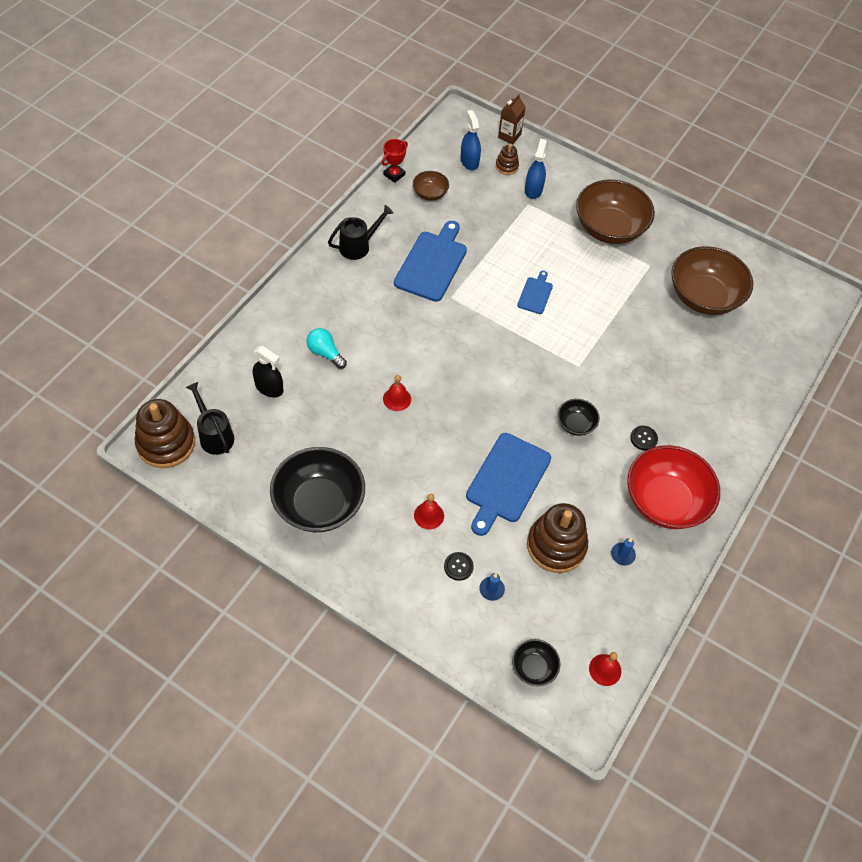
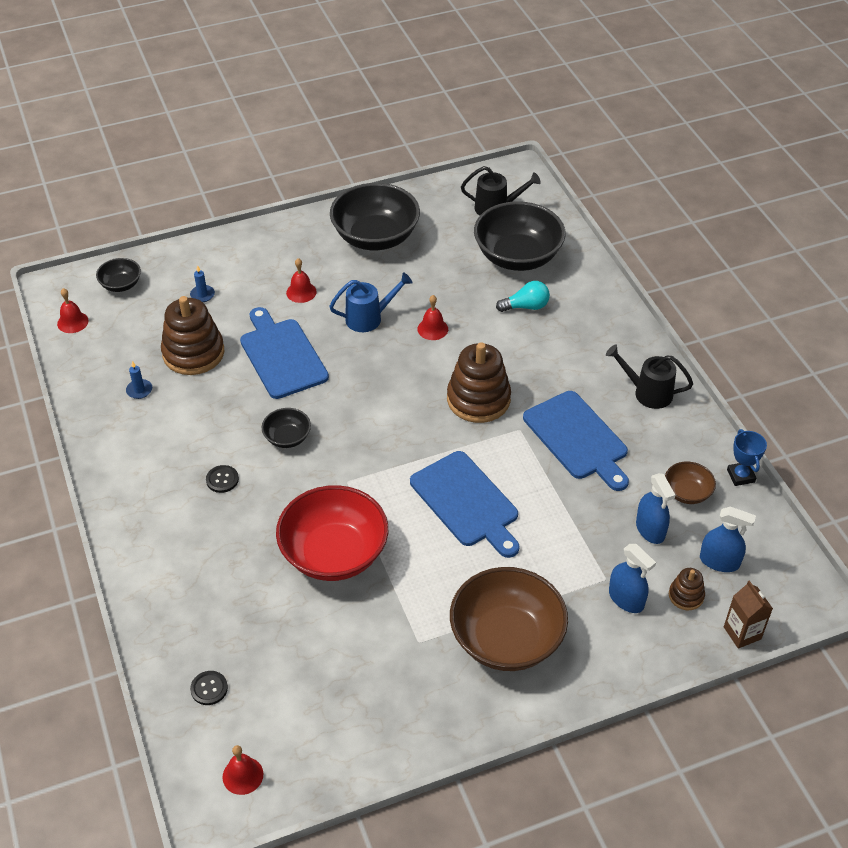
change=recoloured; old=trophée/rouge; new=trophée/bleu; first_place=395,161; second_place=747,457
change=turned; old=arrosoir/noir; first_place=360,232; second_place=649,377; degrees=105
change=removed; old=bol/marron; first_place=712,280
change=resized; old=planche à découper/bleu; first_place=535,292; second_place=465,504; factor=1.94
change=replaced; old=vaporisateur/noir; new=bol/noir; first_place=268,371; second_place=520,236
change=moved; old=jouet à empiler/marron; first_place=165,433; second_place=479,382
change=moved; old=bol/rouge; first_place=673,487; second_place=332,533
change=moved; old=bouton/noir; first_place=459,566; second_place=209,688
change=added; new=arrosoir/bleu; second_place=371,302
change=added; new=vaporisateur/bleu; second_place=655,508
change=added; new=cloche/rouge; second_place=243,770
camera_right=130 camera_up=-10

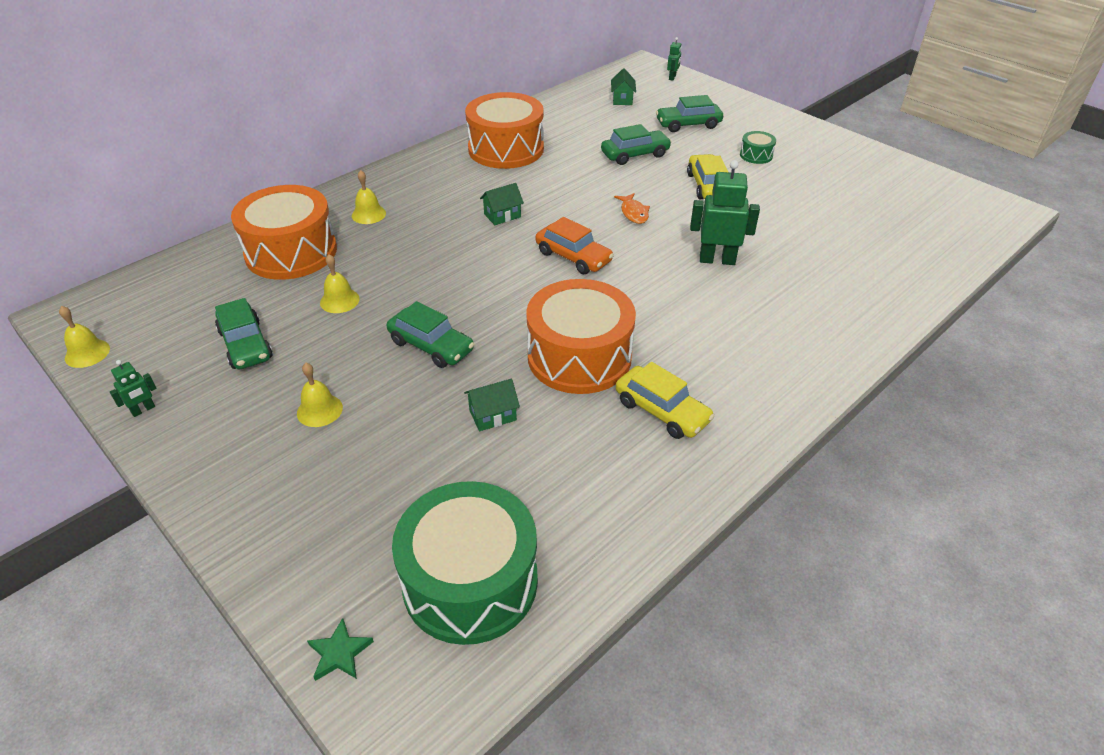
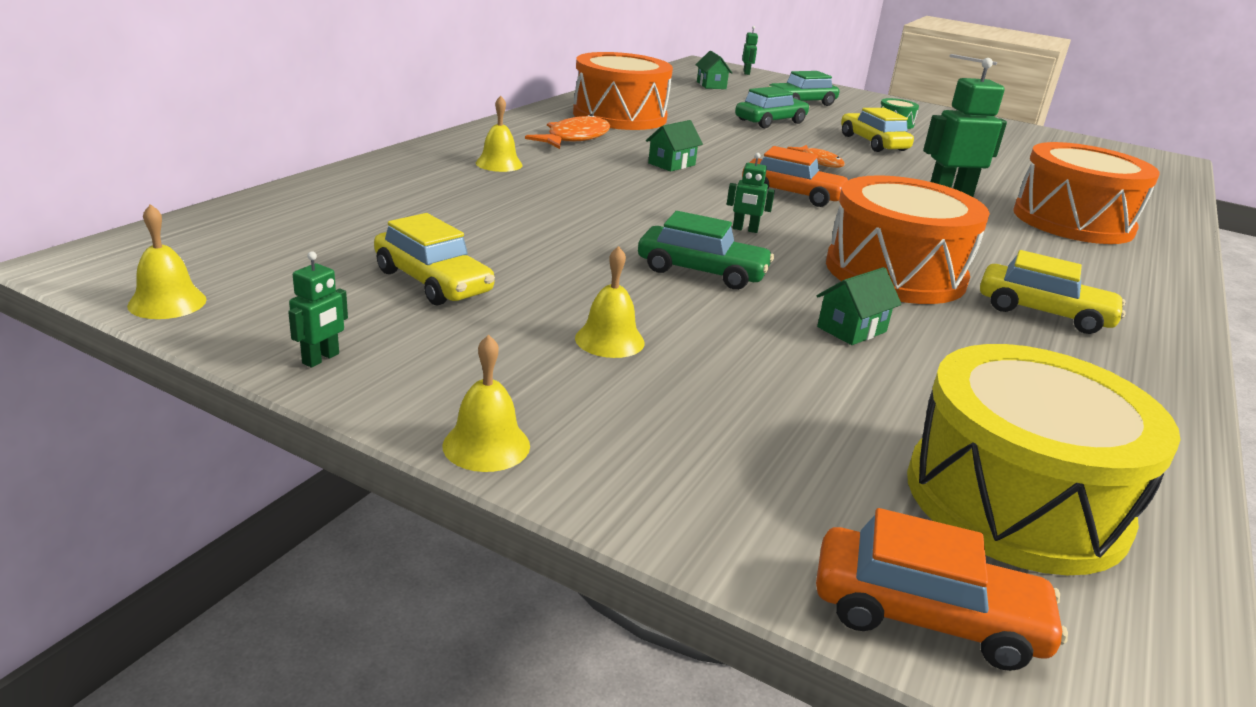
change=moved; old=tambour/orange; first_place=284,232; second_place=1086,193
change=moved; old=cloche/jaune; first_place=340,283; second_place=486,403
change=recoloured; old=voiture/vert; new=voiture/jaune; first_place=244,333; second_place=434,259
change=recoloured; old=tambour/vert; new=tambour/jaune; first_place=465,563; second_place=1043,459
change=replaced; old=étoile/vert; new=voiture/orange; first_place=340,649; second_place=942,589
change=added; new=poisson/orange; second_place=567,131
change=added; new=robot/vert; second_place=751,193
camera_right=-20 camera_up=-15

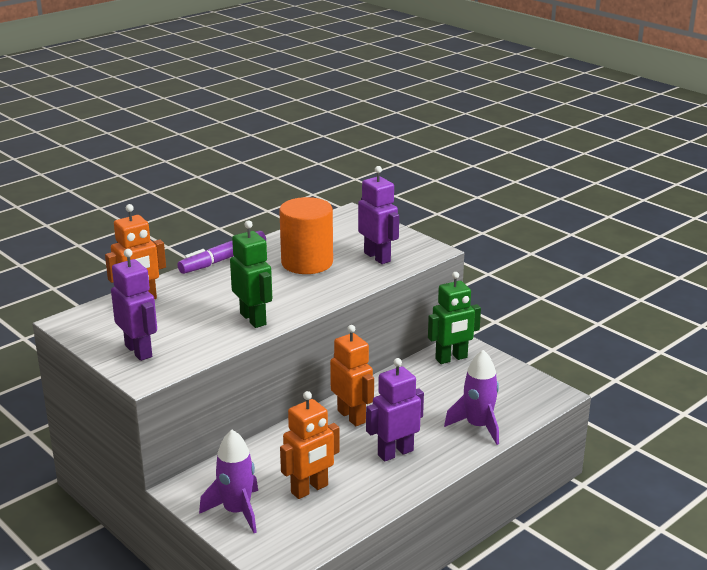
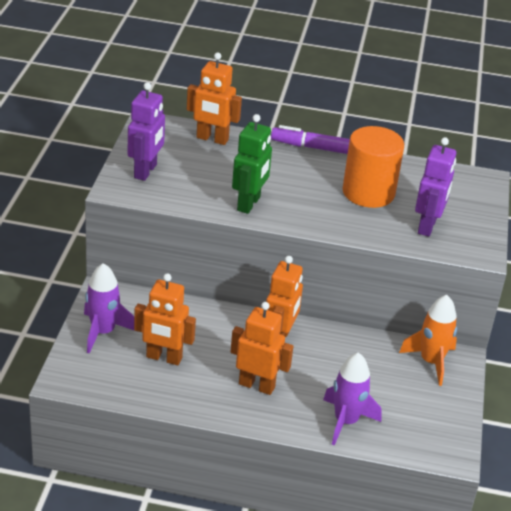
change=replaced; old=robot/vert; new=fusée/orange; first_place=454,318; second_place=428,340
change=recoloured; old=robot/violet; new=robot/orange; first_place=395,410; second_place=262,348
camera_right=50 camera_up=10

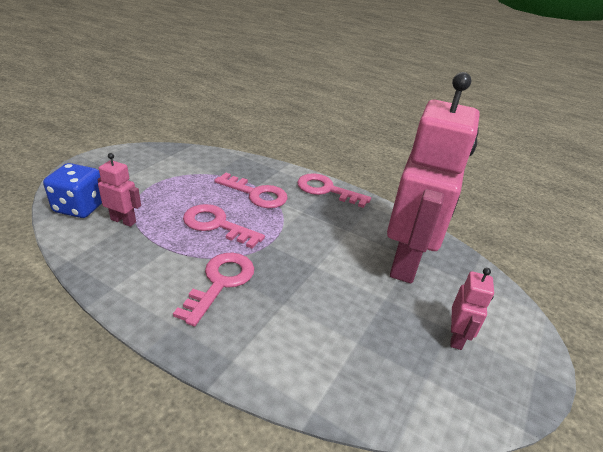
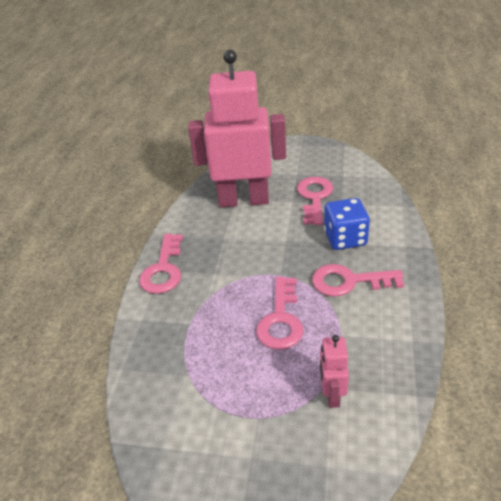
change=moved; old=dé/bleu; first_place=72,190; second_place=347,224
change=moved; old=clé/rose; first_place=251,190; second_place=315,201
change=removed; old=robot/rose; first_place=472,309
camera_right=-105 camera_up=5

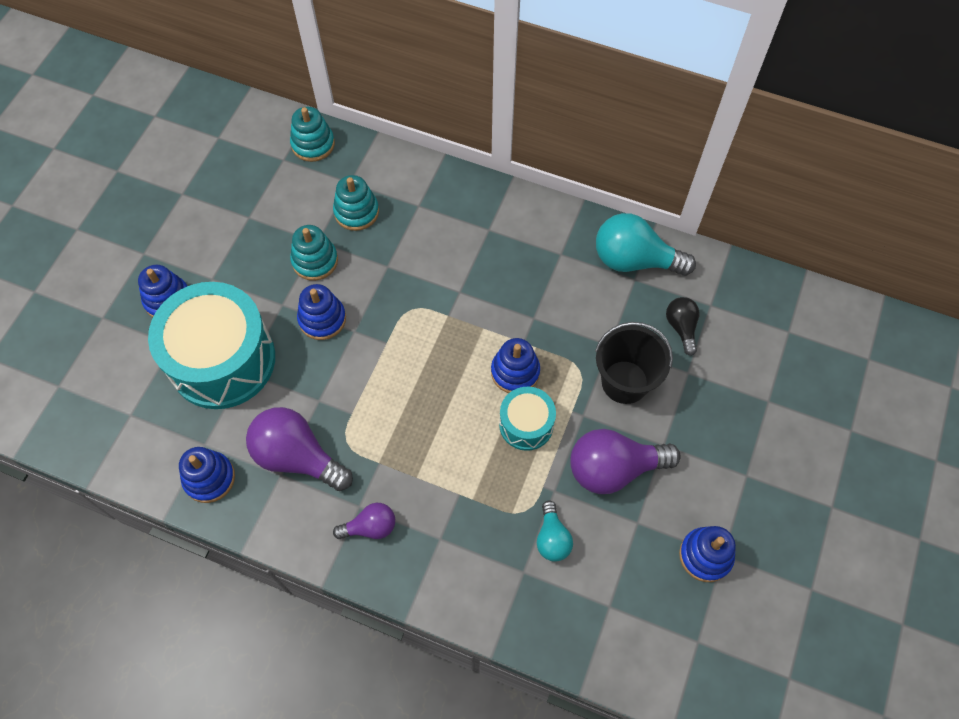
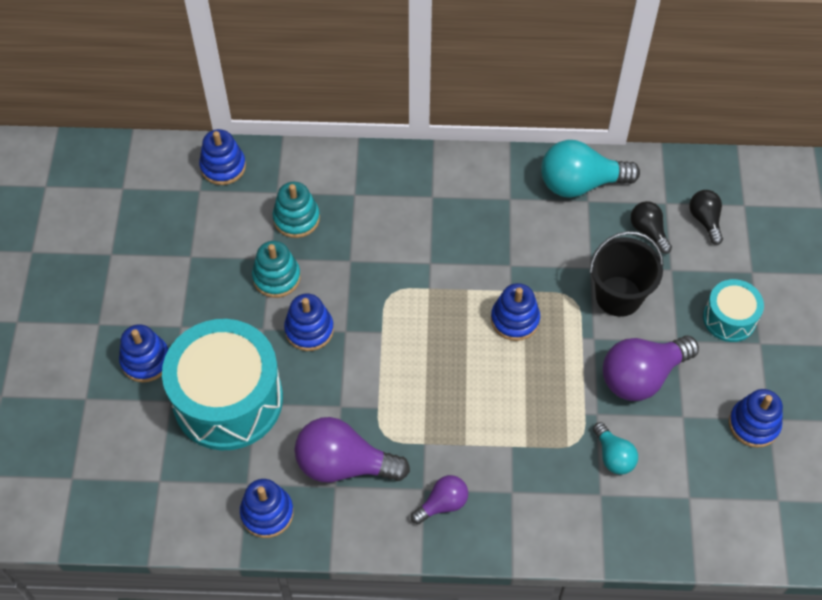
change=recoloured; old=jouet à empiler/turquoise; new=jouet à empiler/bleu; first_place=312,134; second_place=222,157
change=moved; old=tambour/turquoise; first_place=527,419; second_place=733,310
change=added; new=ampoule/noir; second_place=706,217
camera_right=-20 camera_up=-5

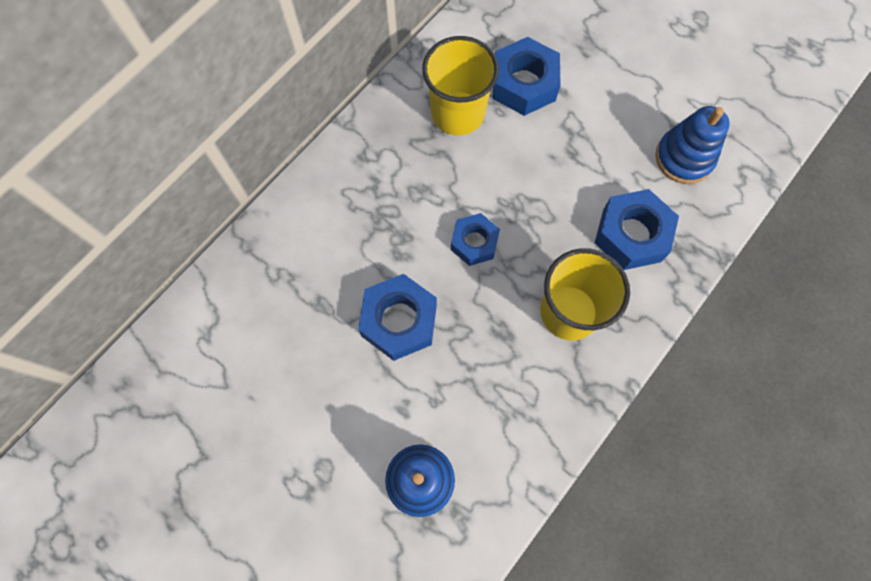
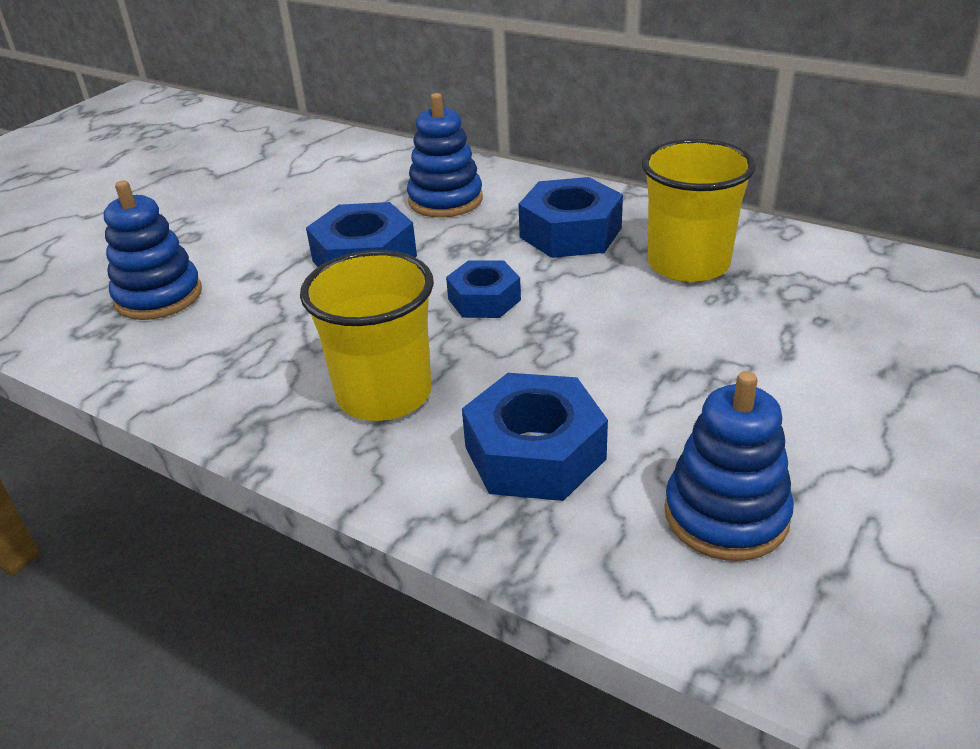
change=moved; old=écrou/bleu; first_place=527,76; second_place=570,217
change=added; new=jouet à empiler/bleu; second_place=445,155
camera_right=85 camera_up=-35

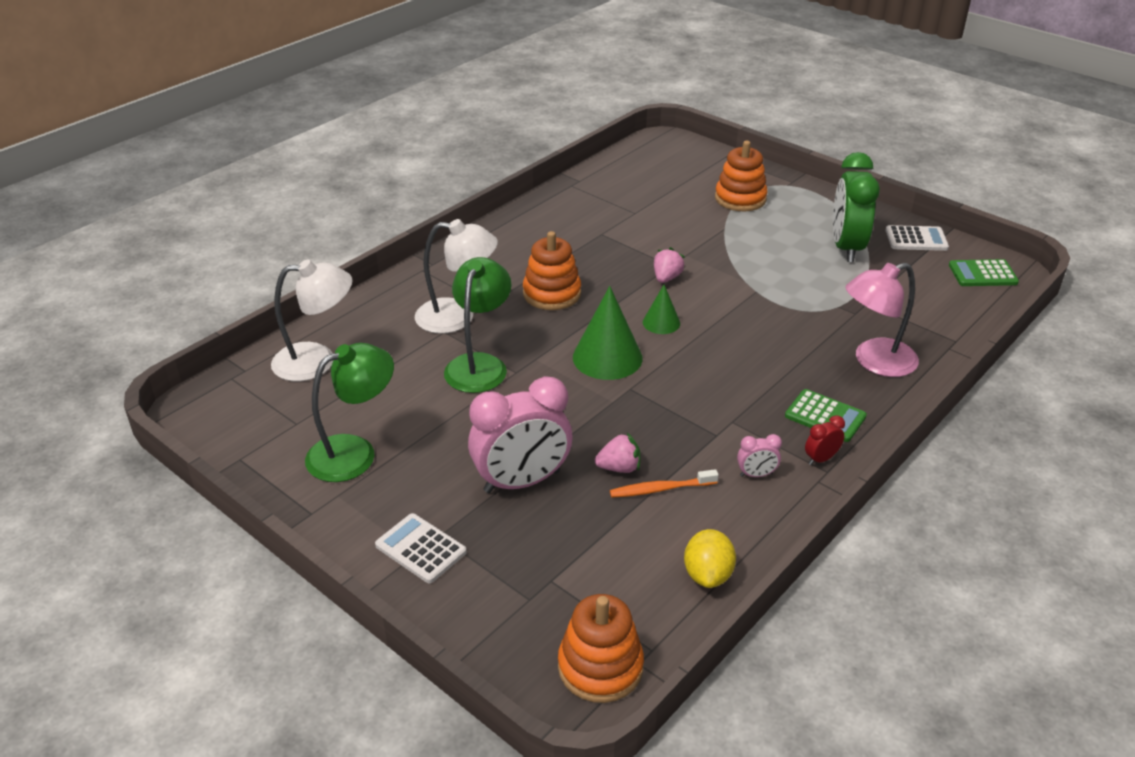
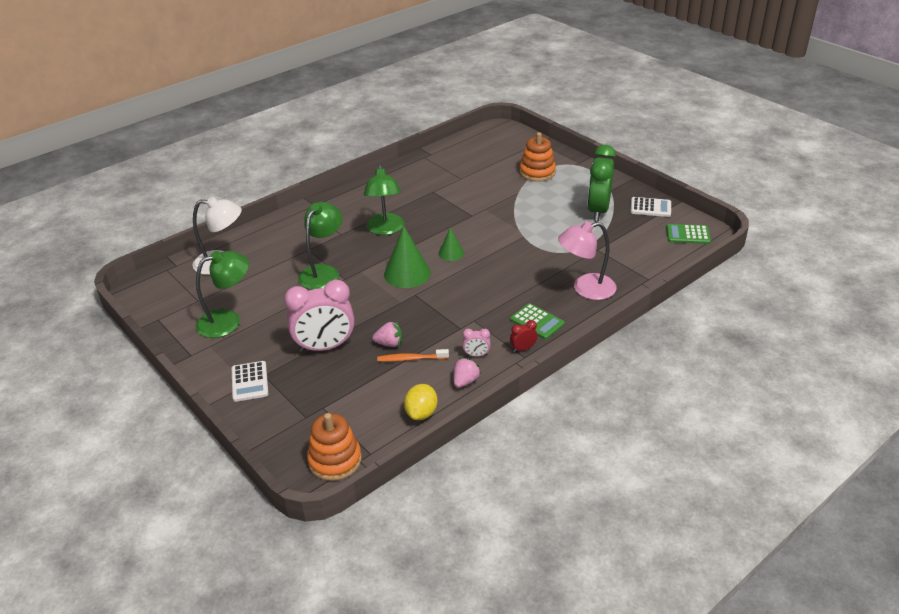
change=removed; old=lampe/blanc; first_place=456,276
change=replaced; old=jouet à empiler/orange; new=lampe/vert; first_place=552,270; second_place=384,199
change=moved; old=fraise/rose; first_place=669,265; second_place=467,373
change=turned; old=calculatrice/blanc; first_place=421,548; second_place=250,381; degrees=-150
camera_right=10 camera_up=0

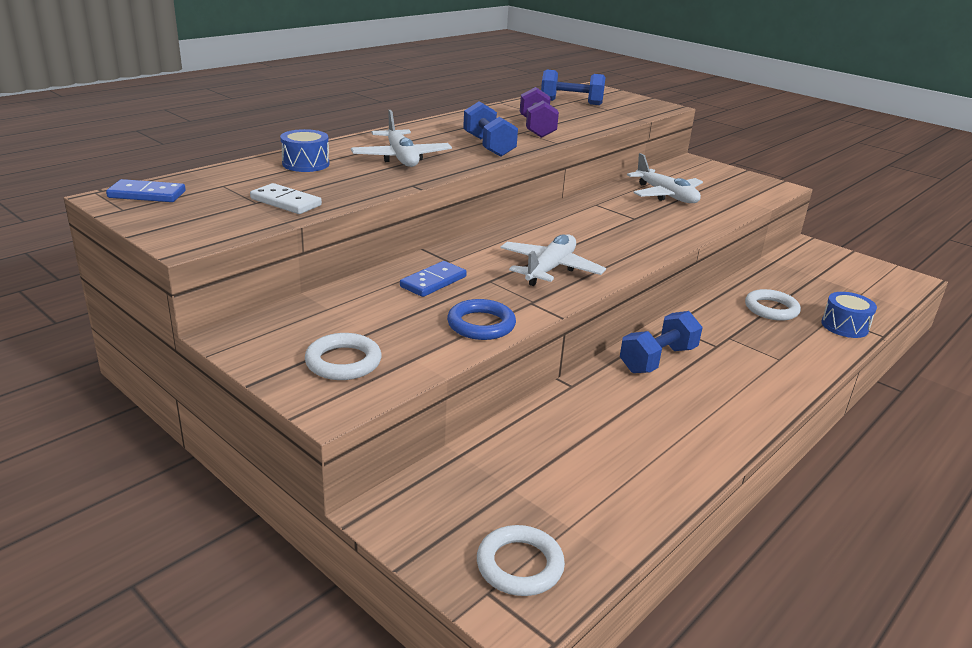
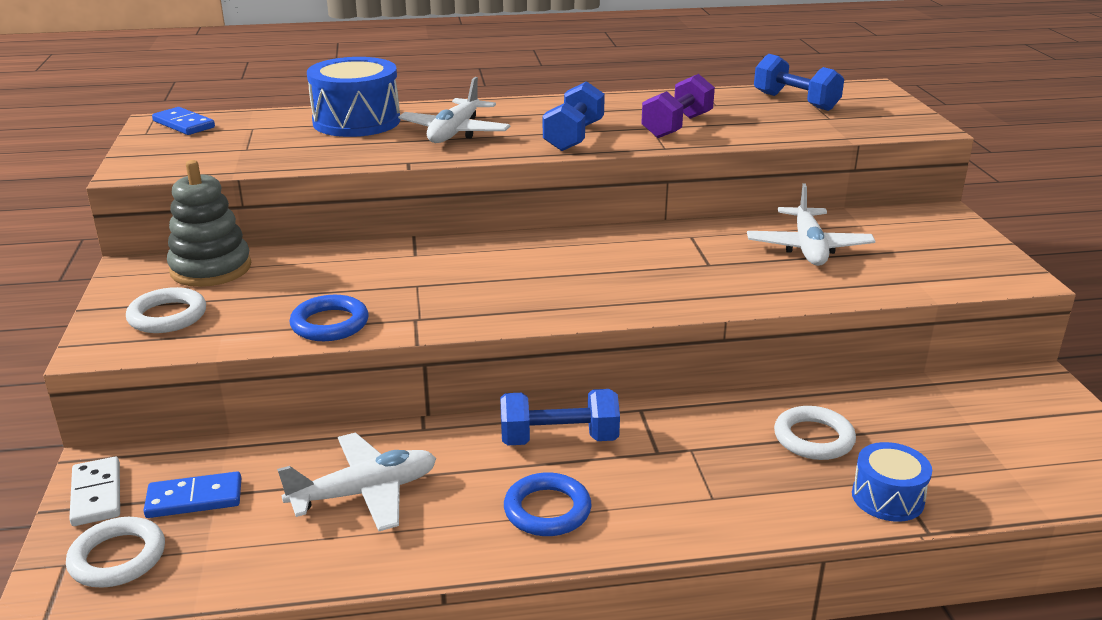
change=resized; old=tambour/bleu; first_place=304,150; second_place=353,97; factor=1.74
change=moved; old=domino/blanc; first_place=286,198; second_place=94,491
change=moved; old=avion/blanc; first_place=553,260; second_place=356,482
change=moved; old=domino/bleu; first_place=433,279; second_place=192,494
change=added; new=jouet à empiler/gris; second_place=209,223
change=added; new=anneau/bleu; second_place=547,504
camera_right=40 camera_up=0

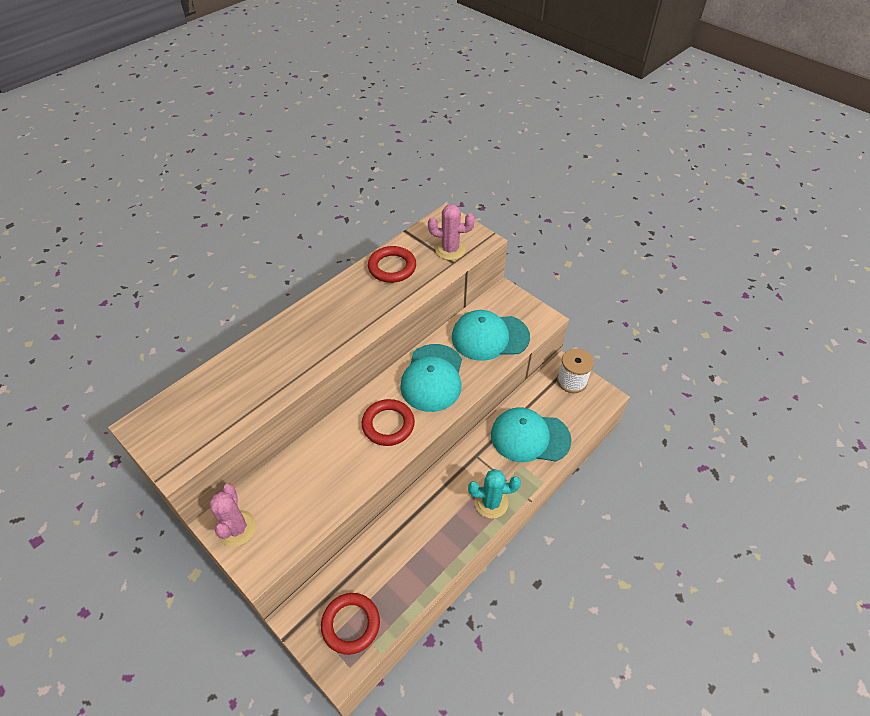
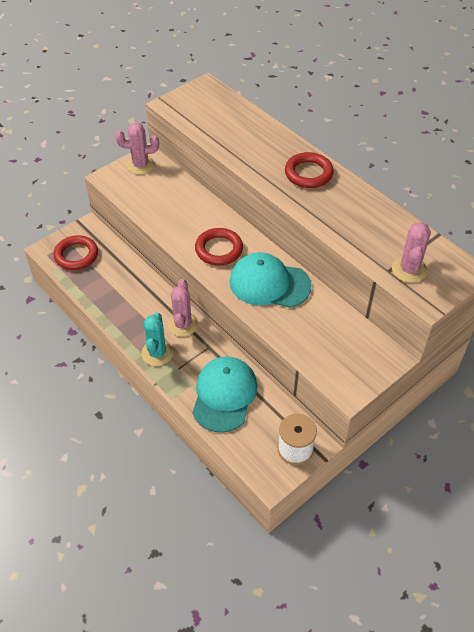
change=moved; old=anneau/rouge; first_place=392,264; second_place=309,170
change=removed; old=casquette/turquoise; first_place=491,335
change=added; new=cactus/rose; second_place=182,308
camera_right=95 camera_up=0

